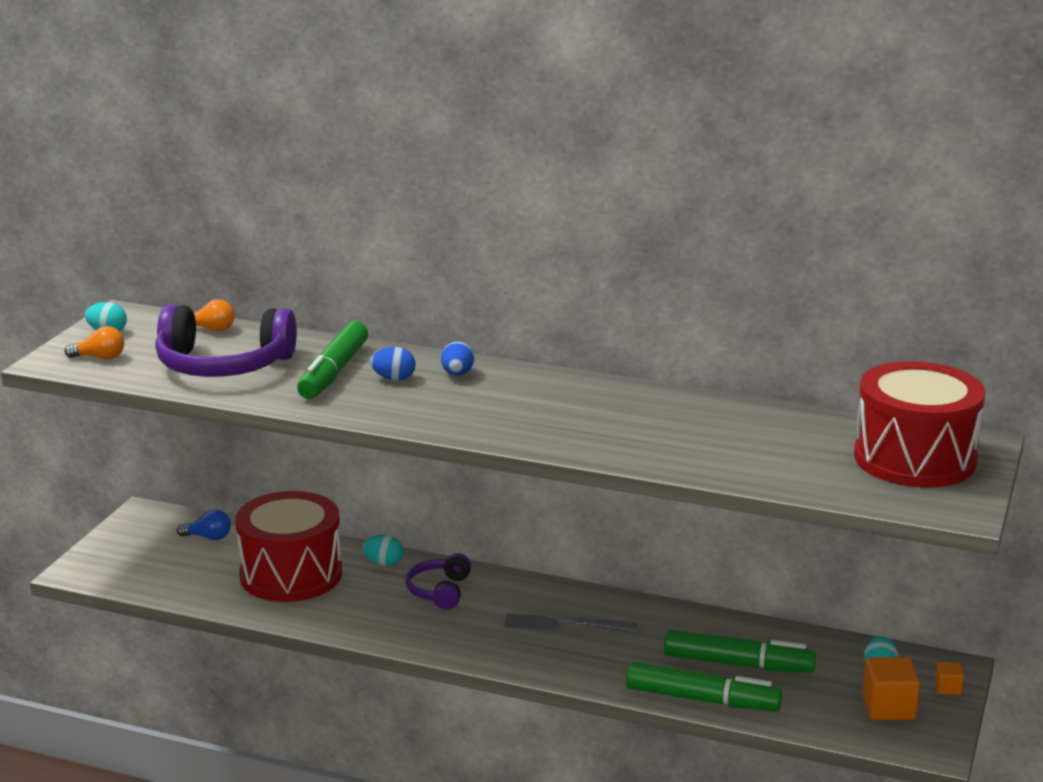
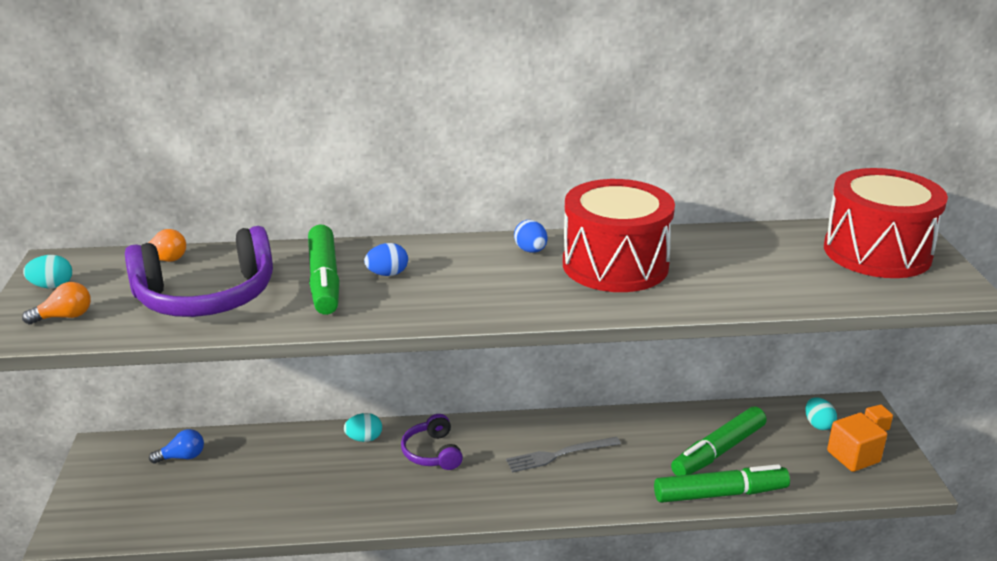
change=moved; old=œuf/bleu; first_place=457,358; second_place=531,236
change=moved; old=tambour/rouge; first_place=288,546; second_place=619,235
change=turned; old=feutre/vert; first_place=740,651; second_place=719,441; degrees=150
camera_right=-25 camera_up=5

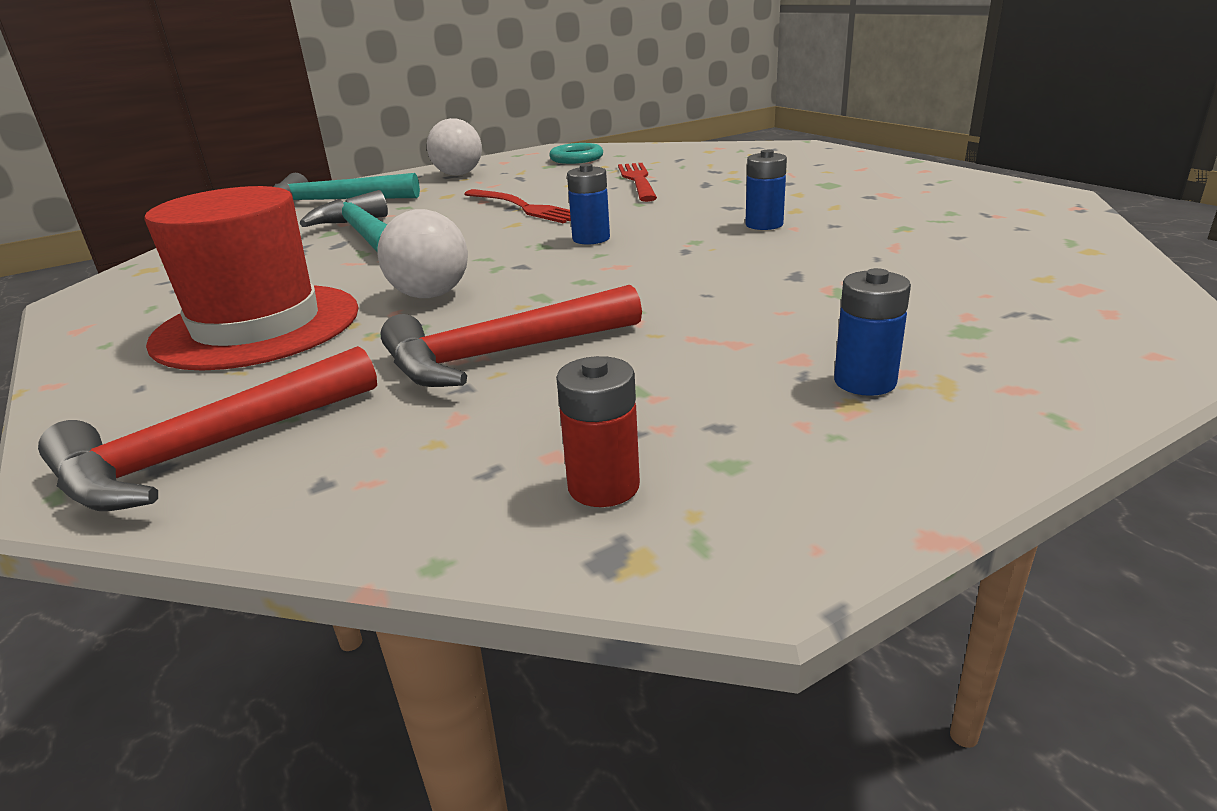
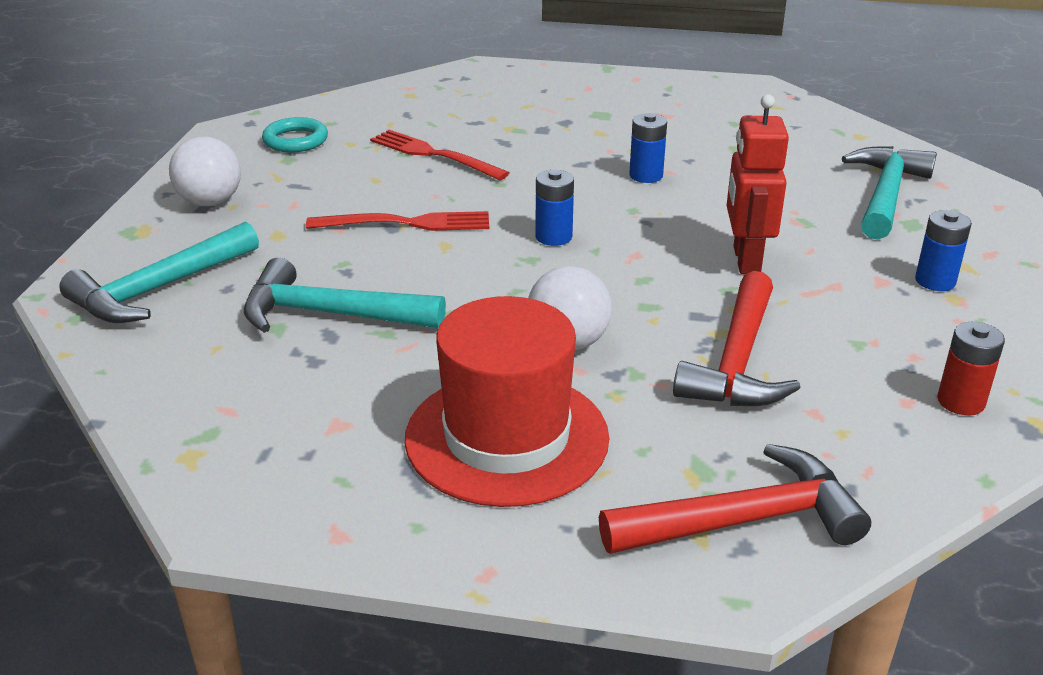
change=turned; old=marteau/rouge; first_place=207,428; second_place=735,499; degrees=-105
change=added; new=robot/rouge; second_place=758,184
change=added; new=marteau/turquoise; second_place=889,193
camera_right=-50 camera_up=5

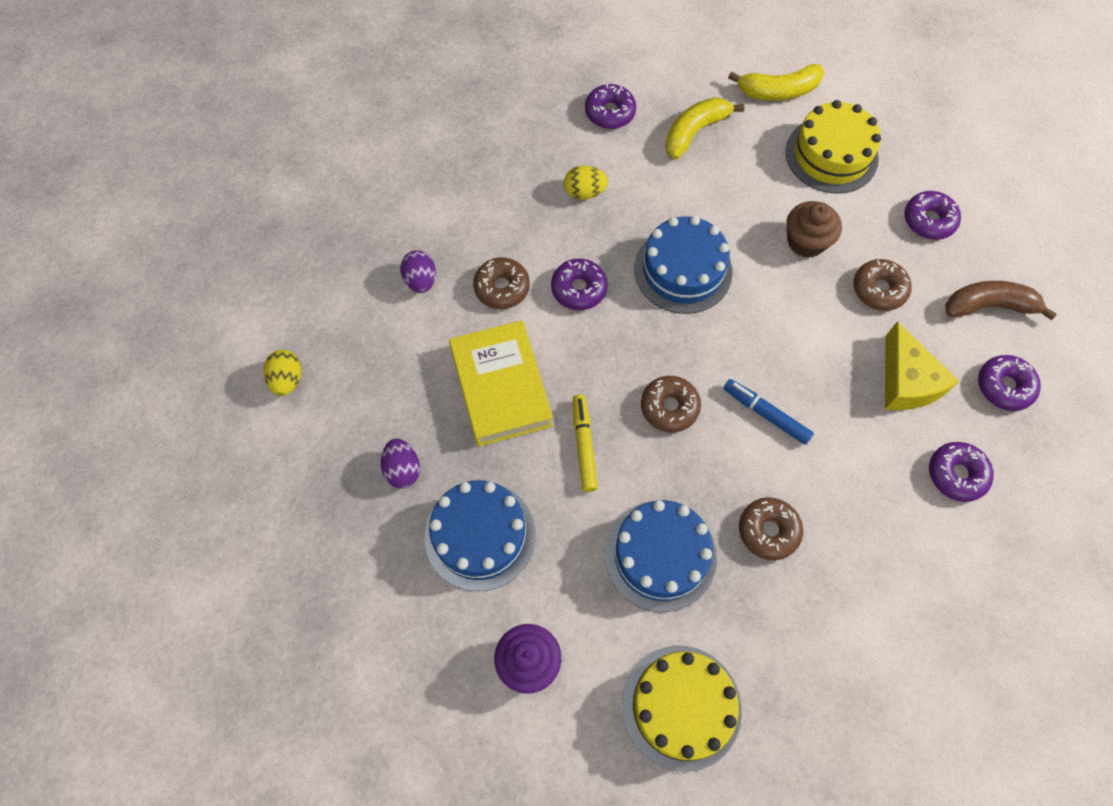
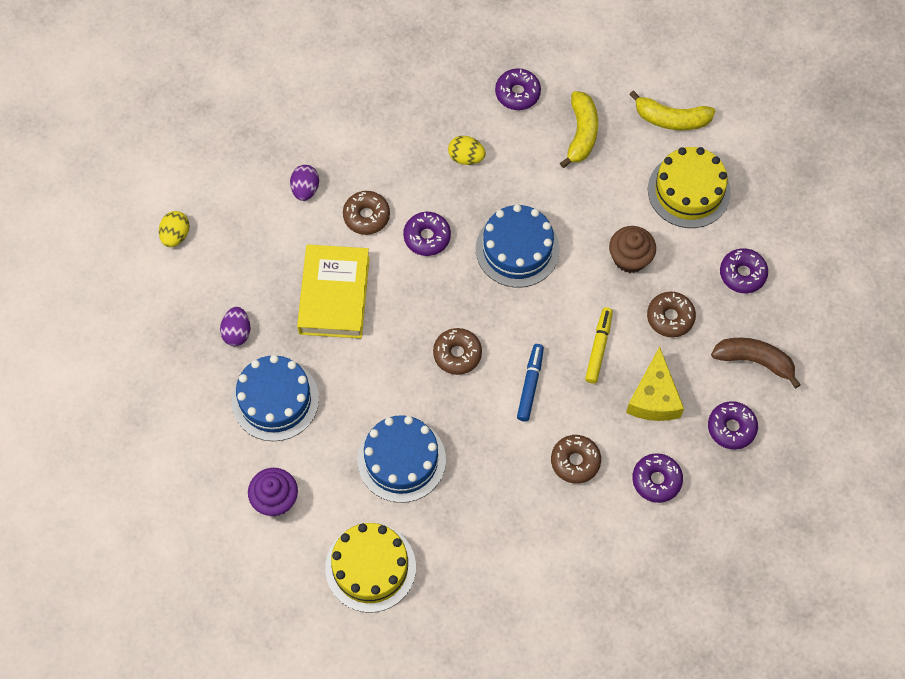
change=turned; old=banane/jaune; first_place=705,128; second_place=579,129; degrees=120
change=turned; old=feutre/bleu; first_place=768,412; second_place=530,382; degrees=45
change=moved; old=feutre/jaune; first_place=585,443; second_place=599,345
change=moved; old=beignet/marron; first_place=771,528; second_place=576,459
camera_right=20 camera_up=0

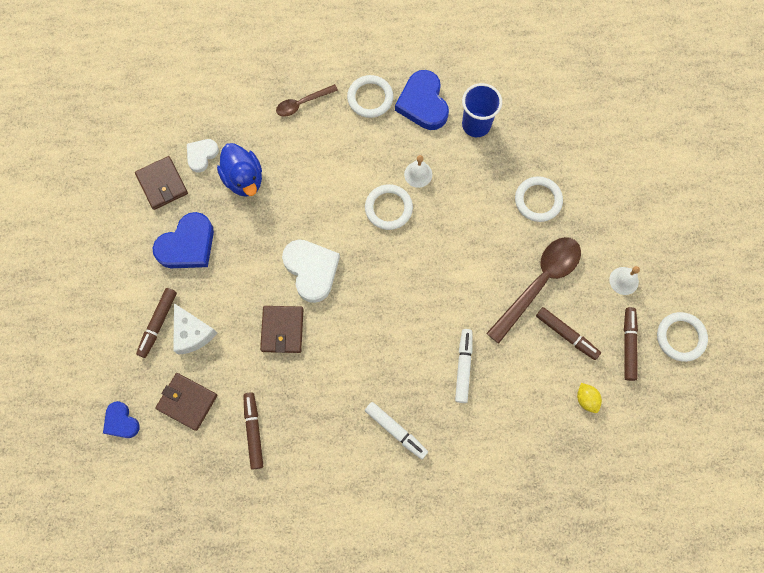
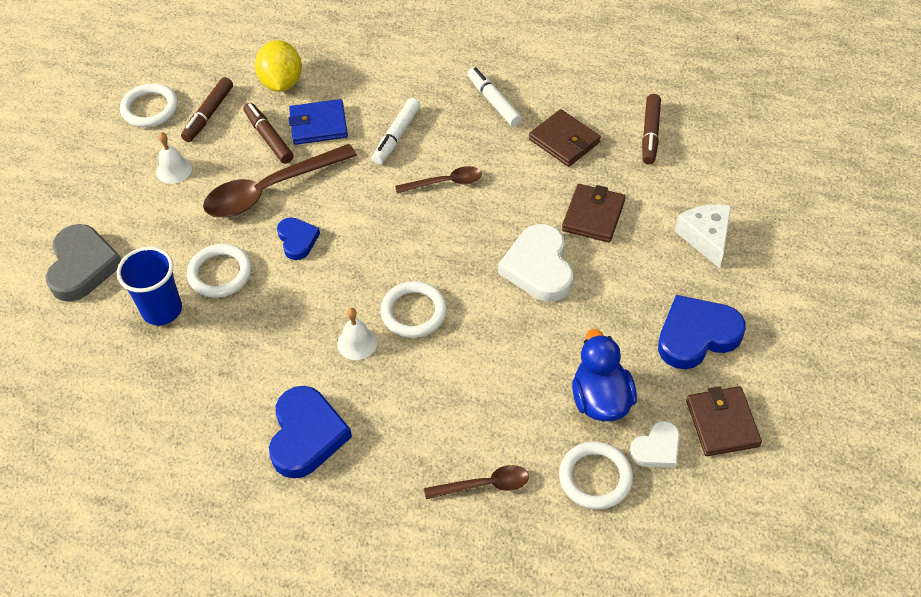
change=moved; old=anneau/blanc; first_place=370,96; second_place=596,475
change=moved; old=gobelet/bleu; first_place=482,110; second_place=149,286
change=removed; old=feutre/marron; first_place=156,323
change=moved; old=portefeuille/marron; first_place=186,402; second_place=565,138
change=resized; old=citron/jaune; first_place=589,398; second_place=278,66; factor=1.83
change=moved; old=cœur/bleu; first_place=121,419; second_place=298,238
change=added; new=portefeuille/bleu; second_place=318,122
change=added; new=cuillère/marron; second_place=438,179
change=added; new=cœur/gris; second_place=84,263
camera_right=-160 camera_up=-20

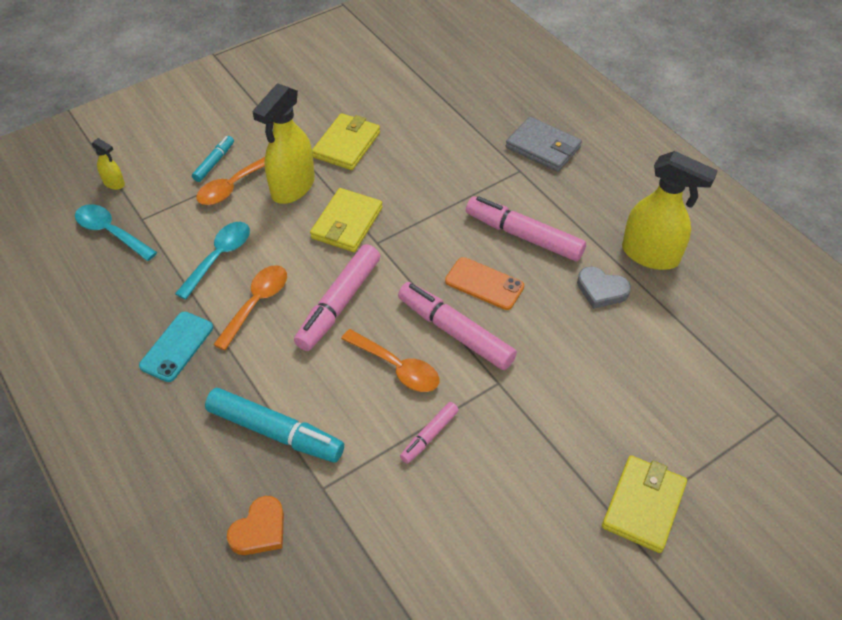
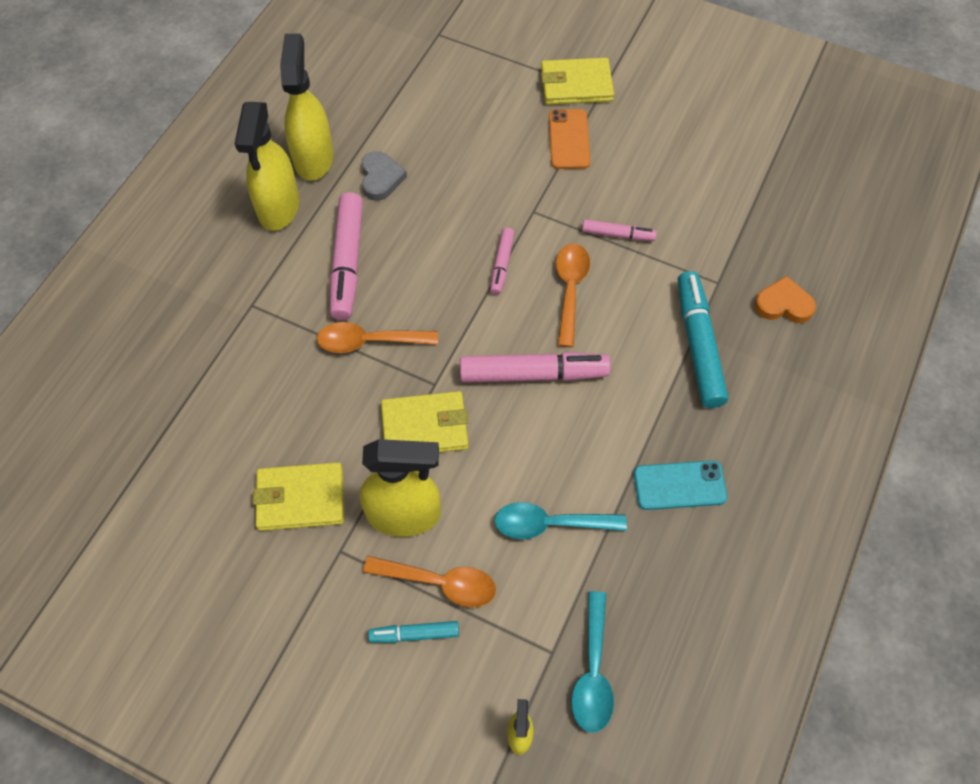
change=removed; old=portefeuille/gris; first_place=544,144
change=moved; old=téléphone/orange; first_place=484,283; second_place=569,139
change=moved; old=cuillère/orange; first_place=250,308; second_place=377,337
change=resized; old=feutre/rose; first_place=457,326; second_place=502,261; factor=0.53
change=added; new=vaporisateur/jaune; second_place=267,166
camera_right=-120 camera_up=10

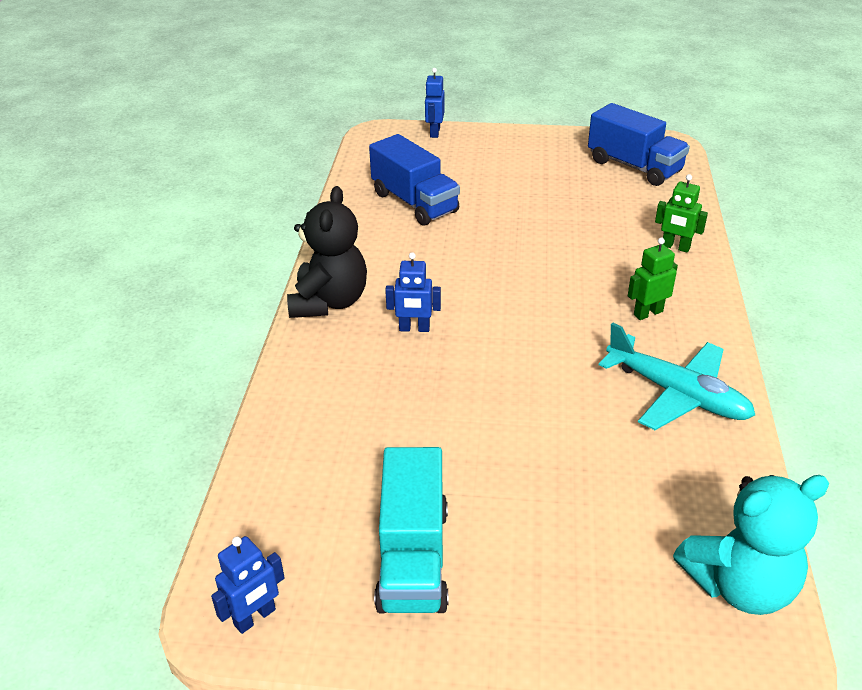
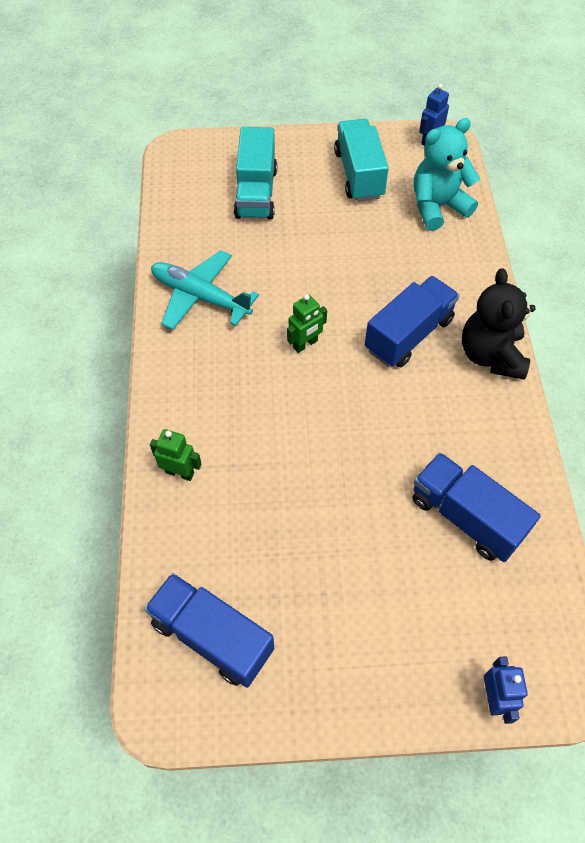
change=moved; old=robot/vert; first_place=653,278; second_place=307,323
change=replaced; old=robot/bleu; new=camion/bleu; first_place=413,292; second_place=412,321
change=moved; old=ours en peluche/turquoise; first_place=751,545; second_place=447,174
change=added; new=camion/turquoise; second_place=255,173
camera_right=170 camera_up=20

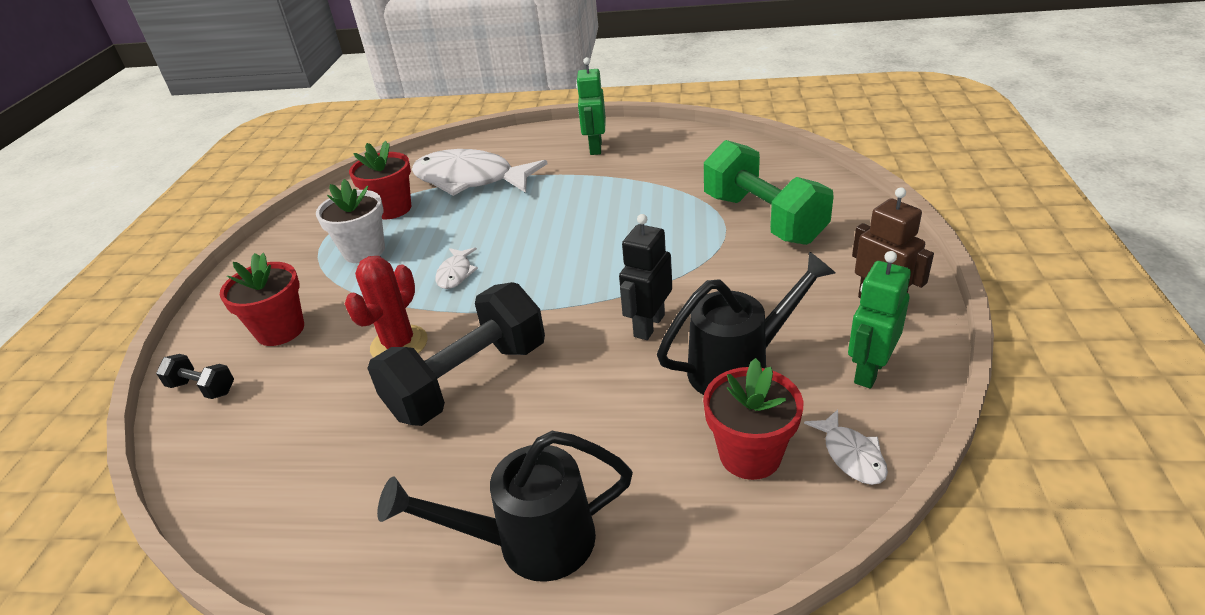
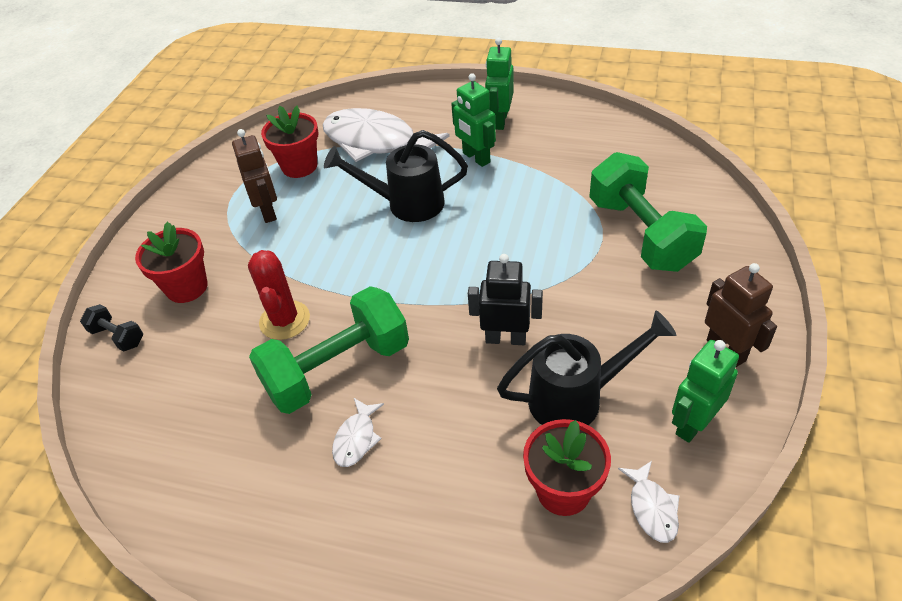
change=replaced; old=pot de fleurs/blanc; new=robot/marron; first_place=350,221; second_place=254,176
change=turned; old=robot/noir; first_place=645,277; second_place=505,299; degrees=60
change=moved; old=poisson/blanc; first_place=456,268; second_place=358,432
change=turned; old=cactus/rouge; first_place=386,307; second_place=279,295; degrees=-45
change=recoloured; old=haltère/noir; new=haltère/vert; first_place=456,354; second_place=329,350
change=moved; old=arrosoir/noir; first_place=505,506; second_place=396,176
change=added; new=robot/vert; second_place=473,120
camera_right=10 camera_up=10

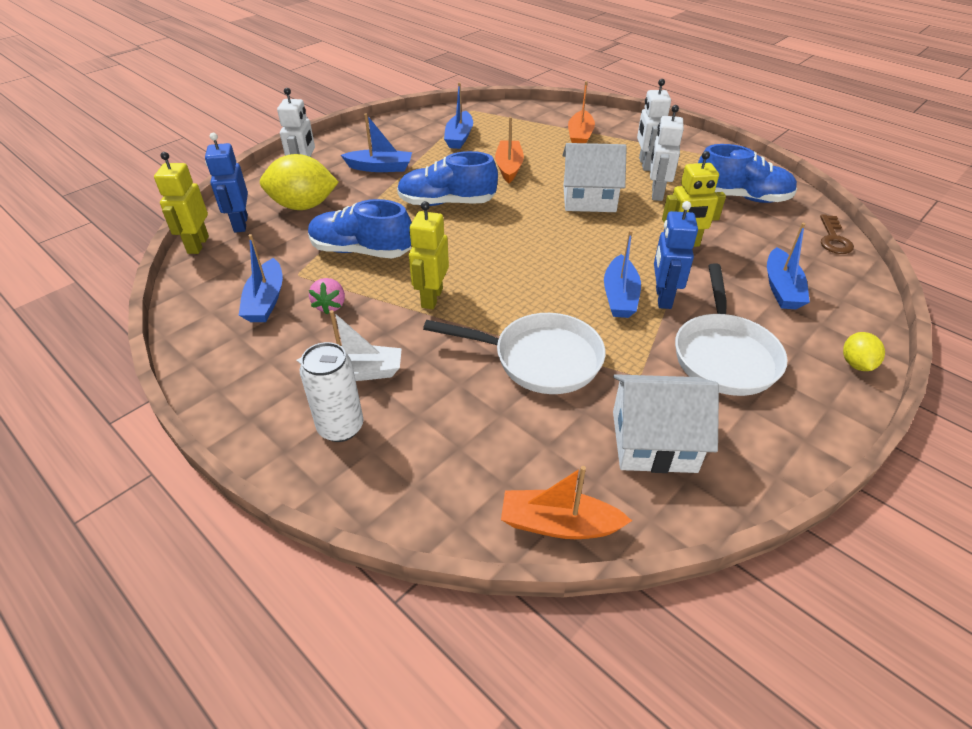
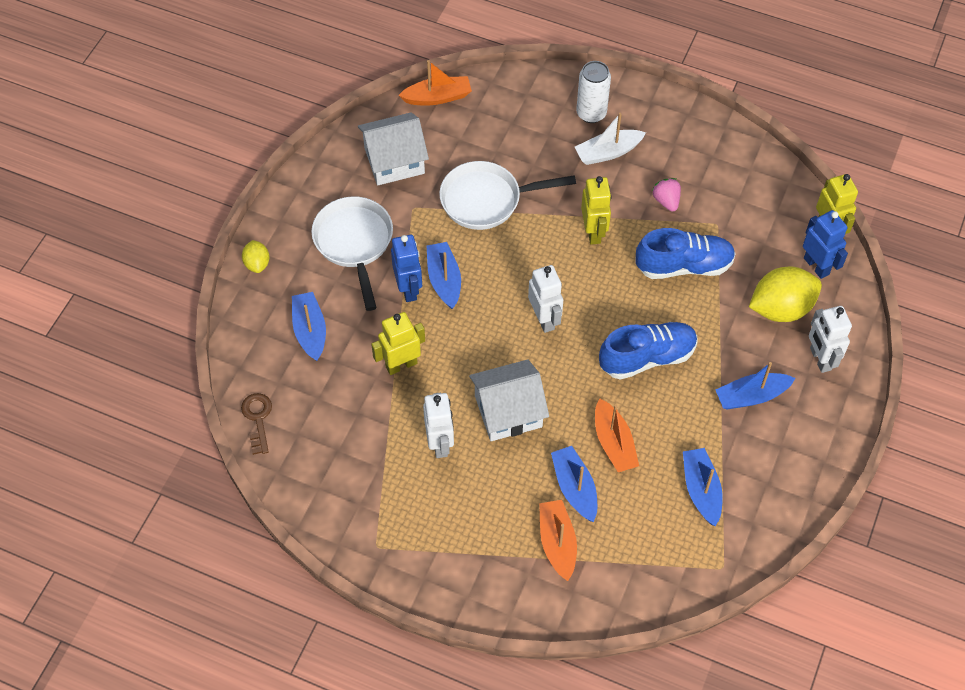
change=moved; old=robot/blanc; first_place=654,125; second_place=545,299
change=removed; old=chaussure/bleu; first_place=747,173
change=moved; old=bateau/bleu; first_place=261,278; second_place=574,484
camera_right=160 camera_up=15

